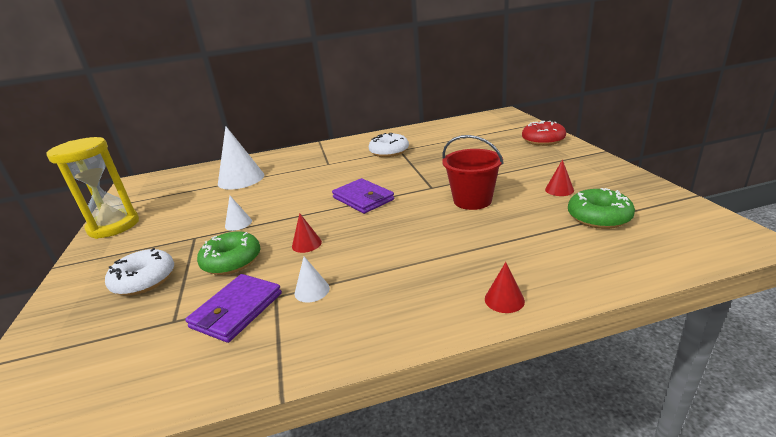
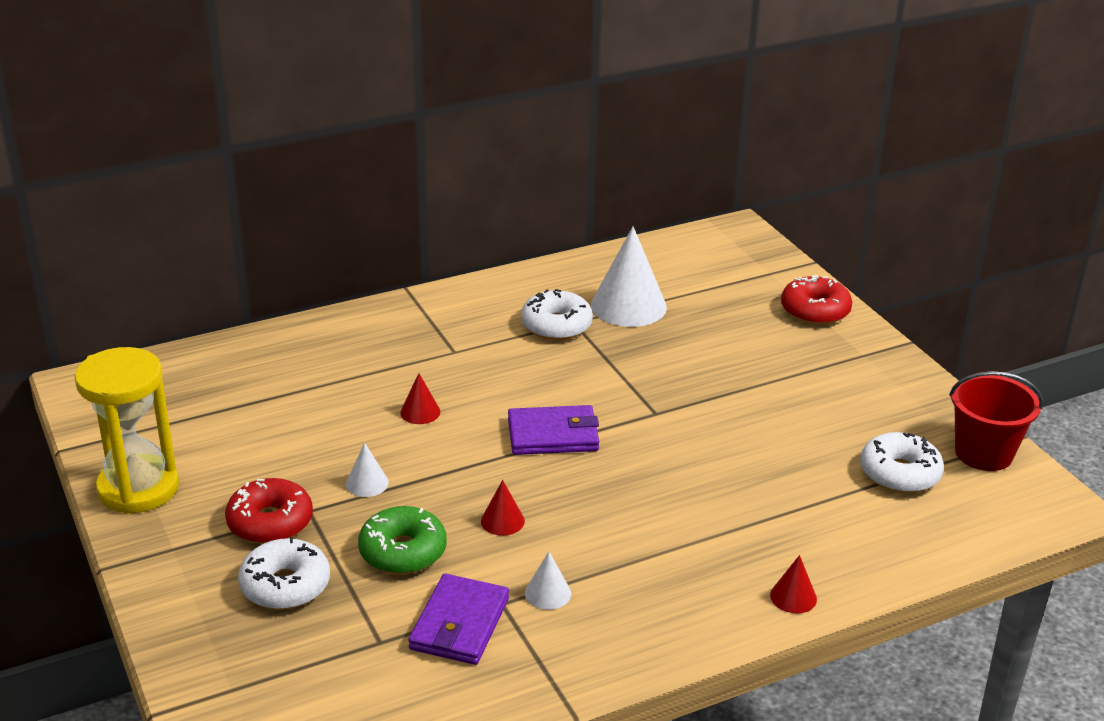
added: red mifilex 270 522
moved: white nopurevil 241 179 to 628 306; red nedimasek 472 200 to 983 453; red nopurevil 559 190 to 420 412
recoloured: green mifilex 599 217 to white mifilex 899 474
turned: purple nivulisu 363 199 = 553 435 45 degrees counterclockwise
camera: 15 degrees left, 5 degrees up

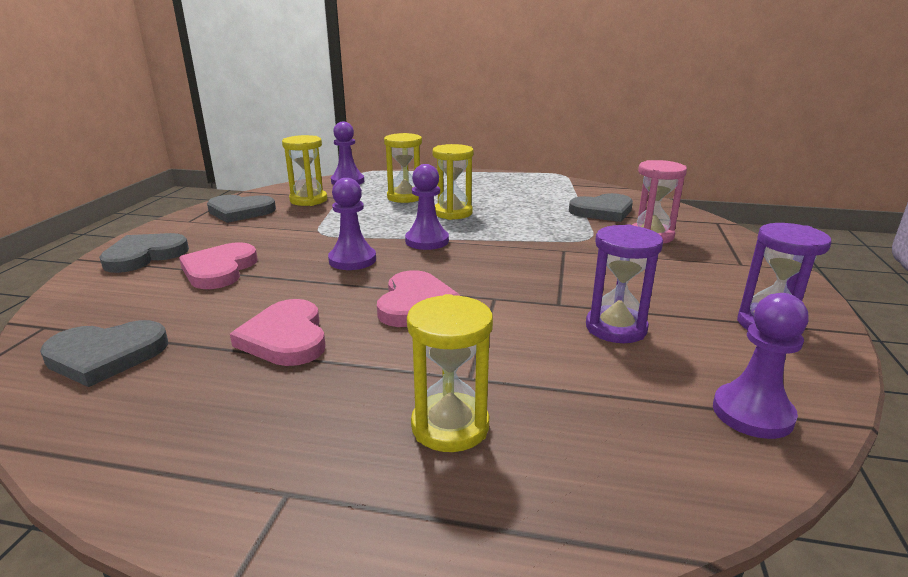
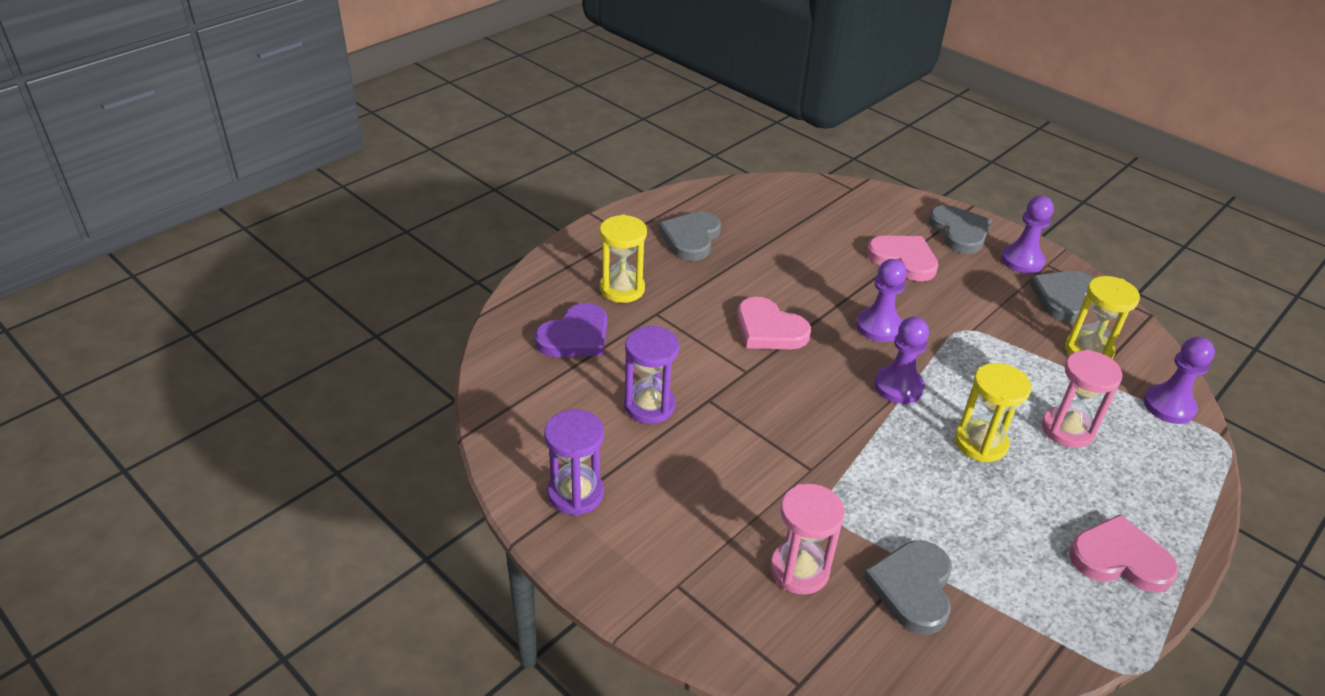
added: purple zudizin 575 336
moved: grey zudizin 106 355 to 691 238; pink zudizin 286 338 to 1120 559; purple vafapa 752 413 to 1022 260
recoloured: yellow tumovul 405 197 to pink tumovul 1067 429
camera: 120 degrees right, 15 degrees up

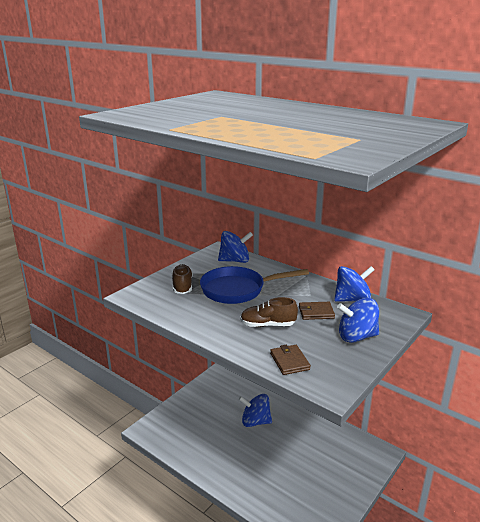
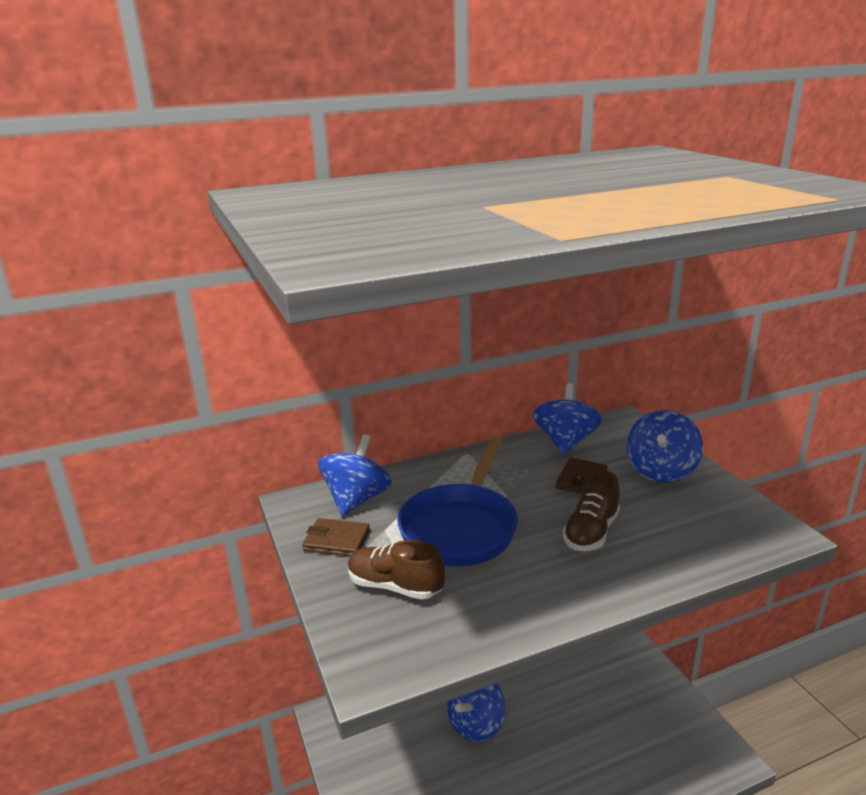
moved: brown nivulisu 289 361 to 337 540
camera: 60 degrees left, 0 degrees up

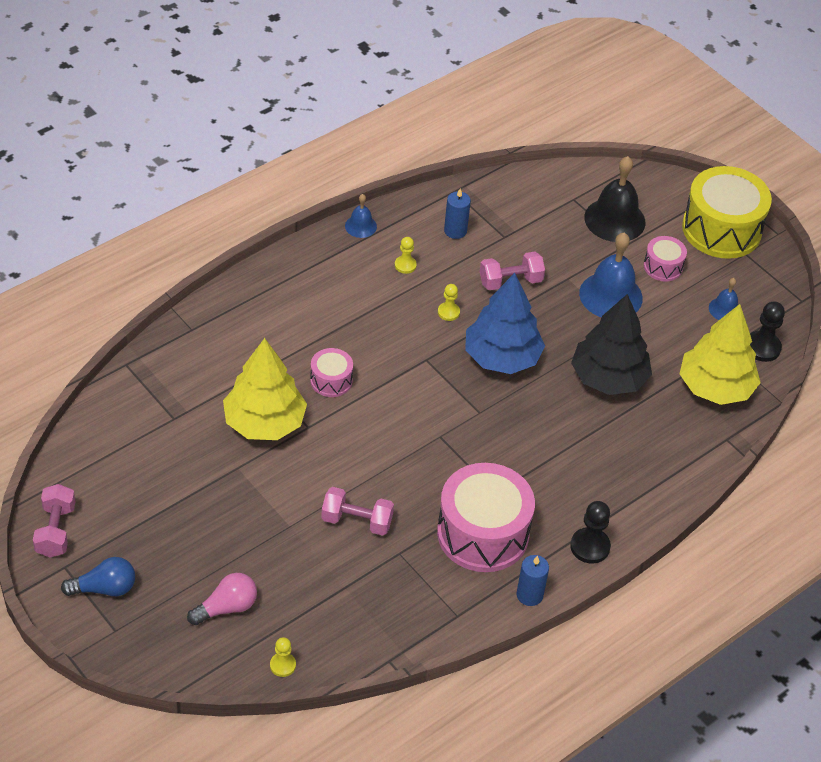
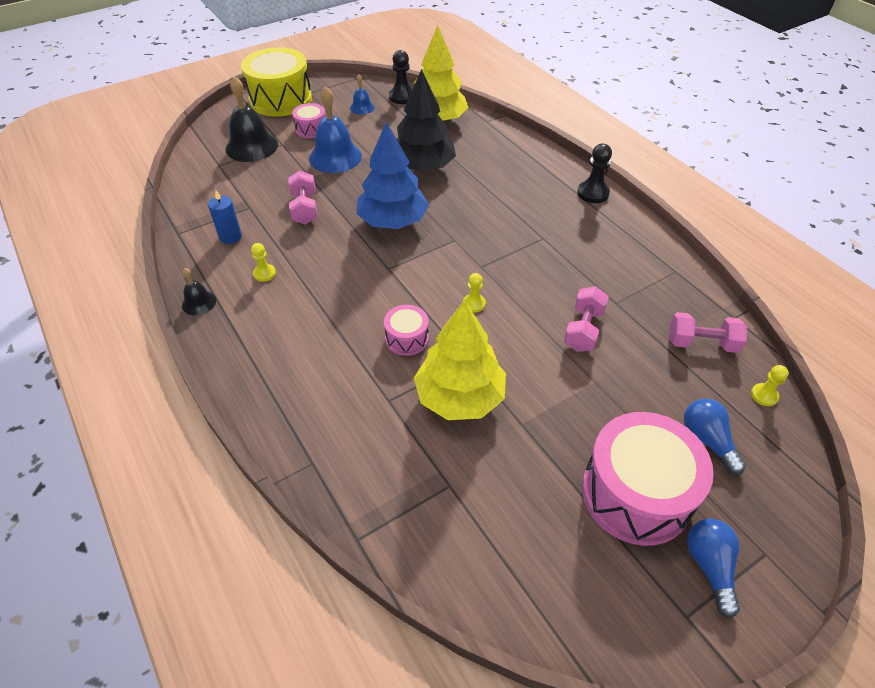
removed: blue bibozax 529 595
moved: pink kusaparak 55 530 to 701 343; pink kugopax 483 533 to 636 493; yellow vafapa 448 312 to 474 304
recoloured: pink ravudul 226 607 to blue ravudul 707 440; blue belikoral 360 226 to black belikoral 199 302
camera: 80 degrees left, 0 degrees up

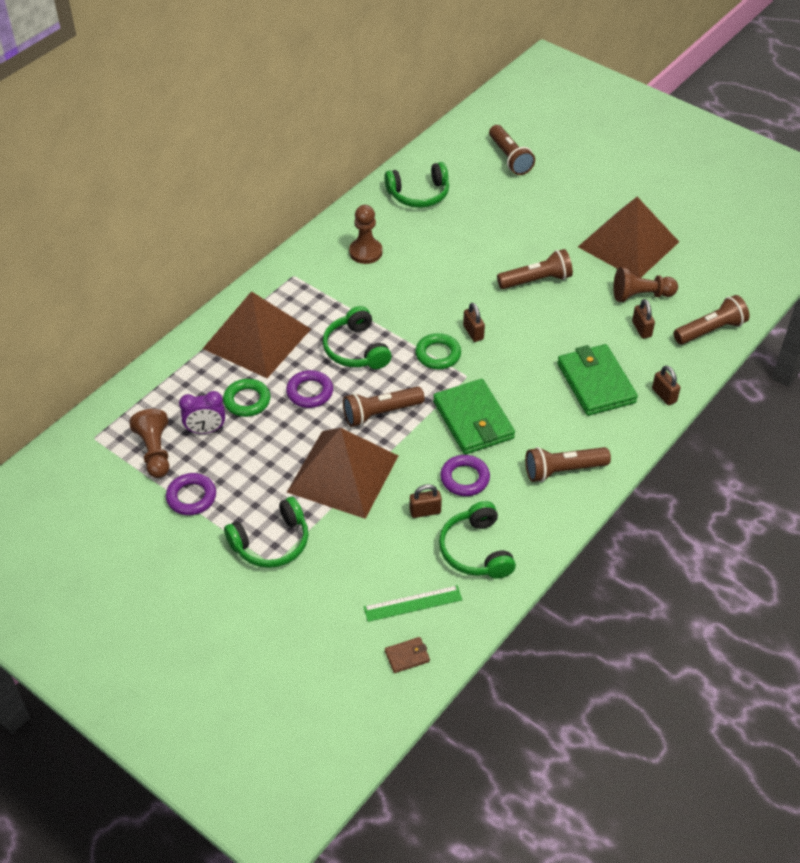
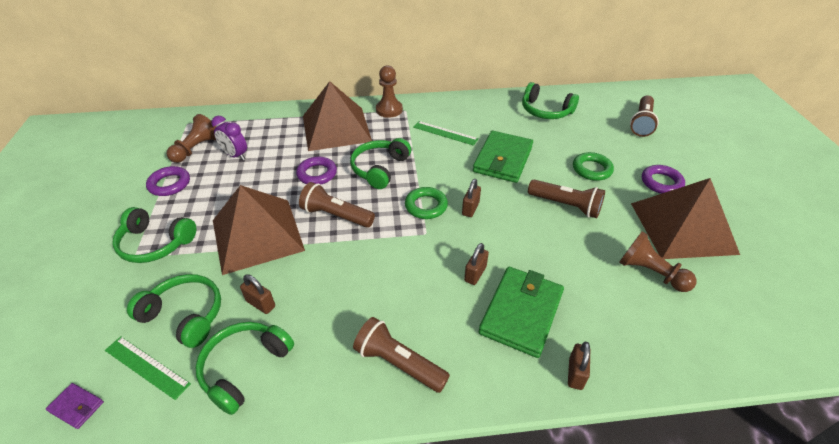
removed: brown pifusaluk 710 330
added: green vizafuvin 185 315; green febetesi 445 133
moved: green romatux 247 401 to 592 169; brown vafapa 365 252 to 389 110; green nivulisu 473 420 to 502 159; purple romatux 464 478 to 661 182; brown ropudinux 641 329 to 475 274
recoloured: brown nivulisu 407 656 to purple nivulisu 76 407
camera: 45 degrees right, 5 degrees down

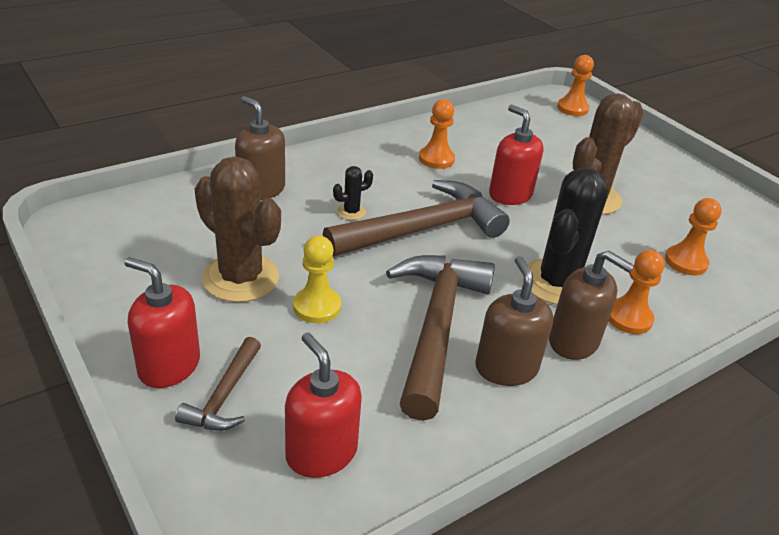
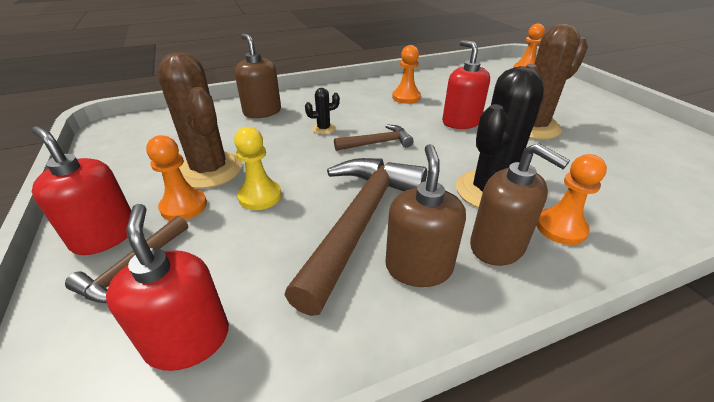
moved: orange vafapa 685 262 to 184 206
resized: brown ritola 422 229 = 377 143 x0.50
camera: 15 degrees right, 0 degrees up

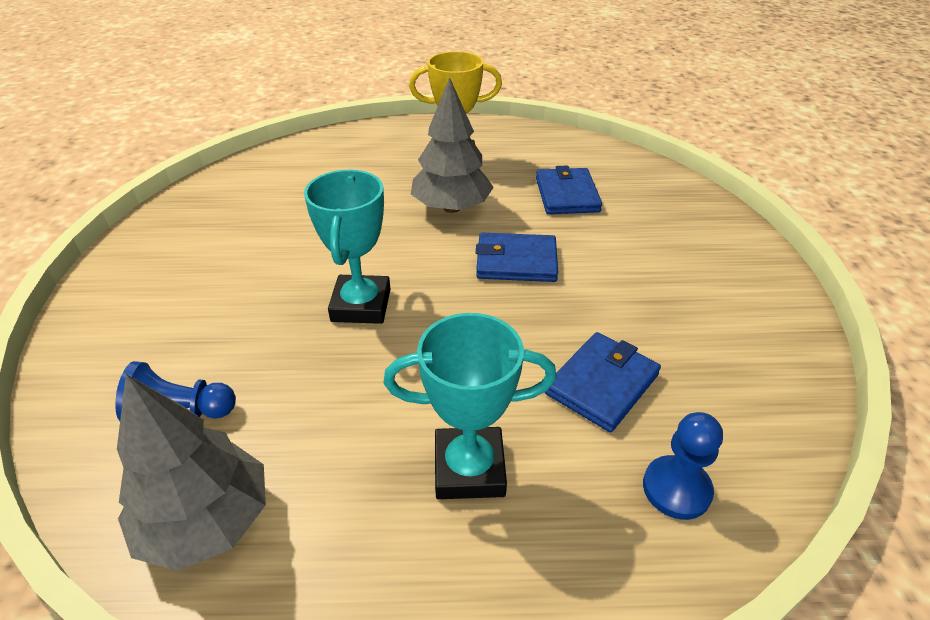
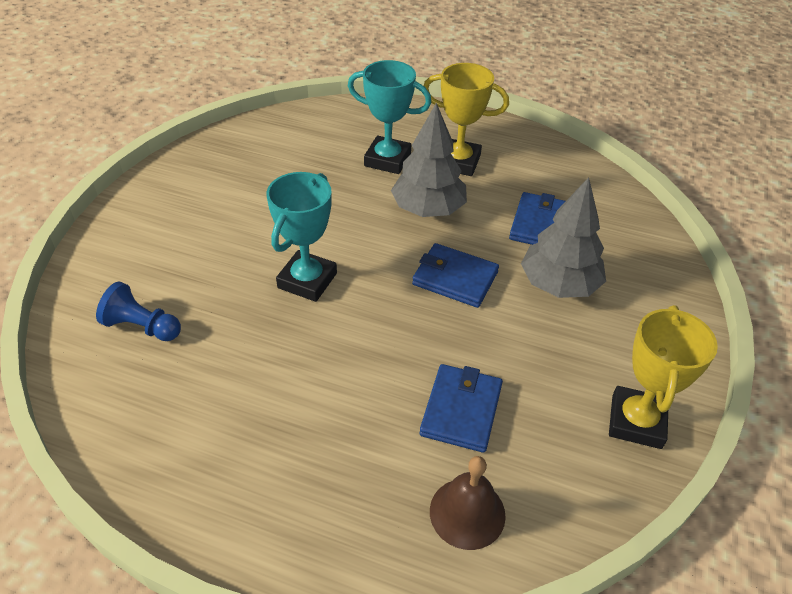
added: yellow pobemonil 636 421
moved: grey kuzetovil 206 522 to 559 284; turquoise pobemonil 469 468 to 387 160
replaced: blue vafapa 676 489 to brown belikoral 467 513
turned: blue nivulisu 602 384 = 461 410 45 degrees counterclockwise
camera: 20 degrees right, 5 degrees up

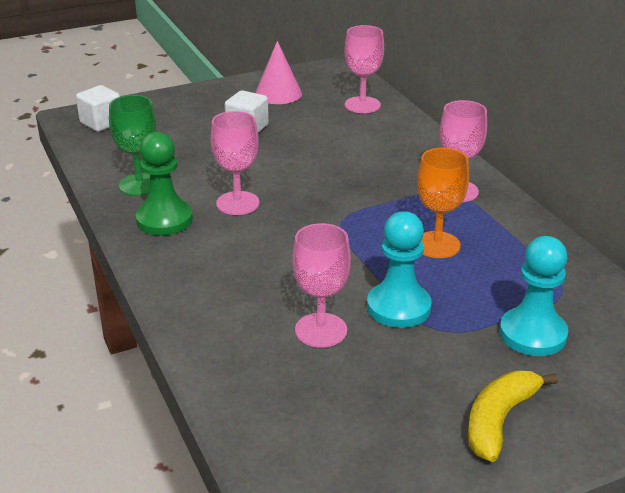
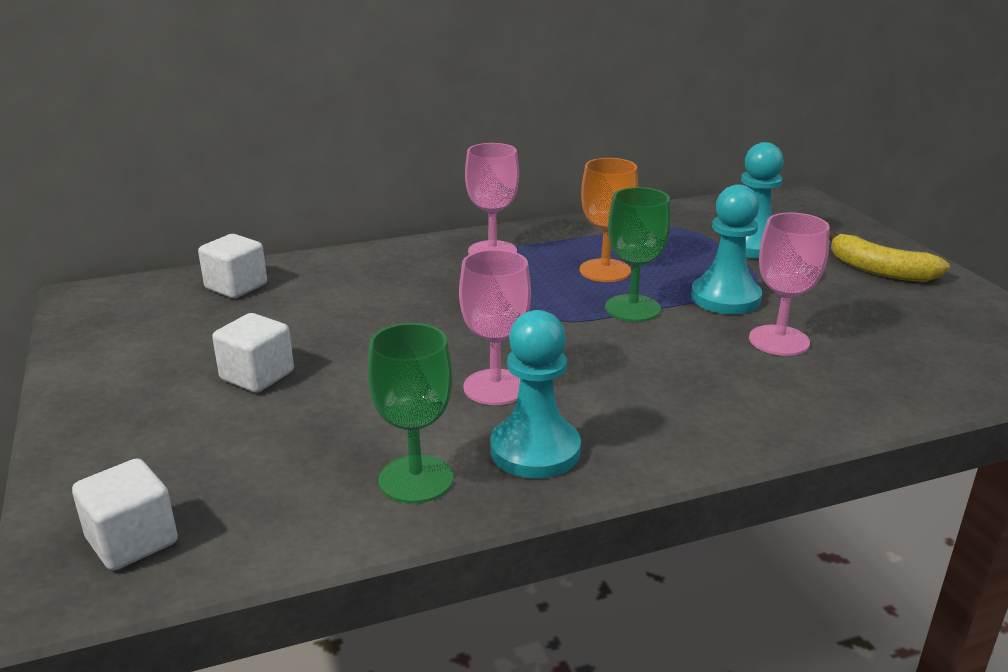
removed: pink nopurevil 278 93
added: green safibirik 632 308
replaced: pink safibirik 362 105 to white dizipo 236 286
recoloured: green vafapa 164 220 to turquoise vafapa 535 450
camera: 85 degrees left, 5 degrees down

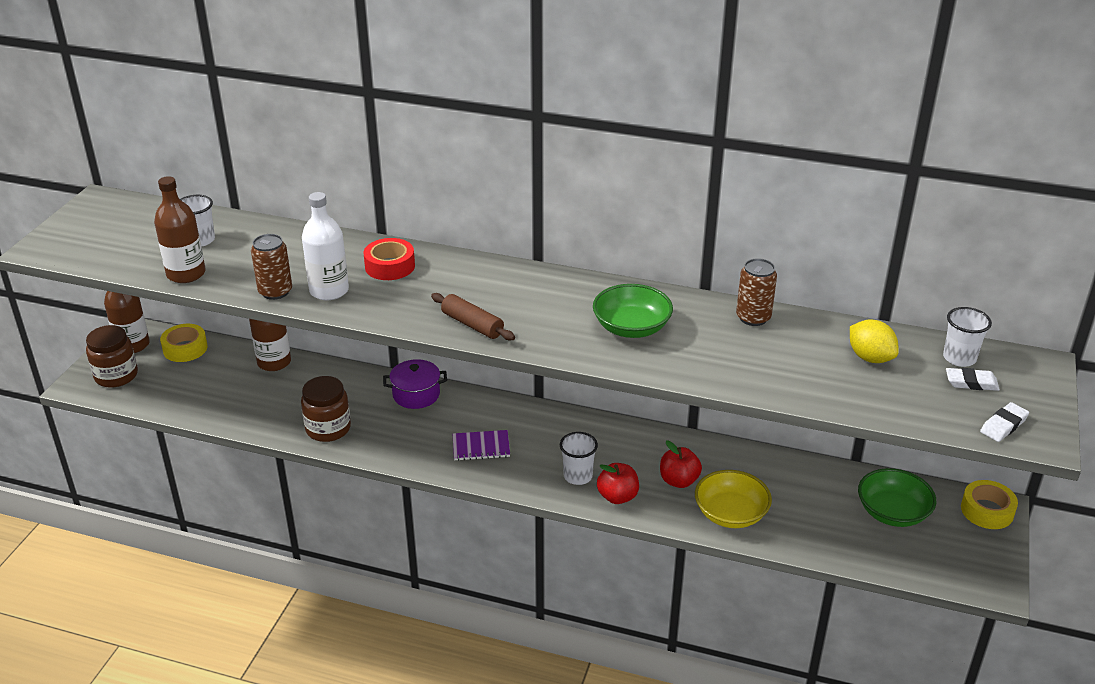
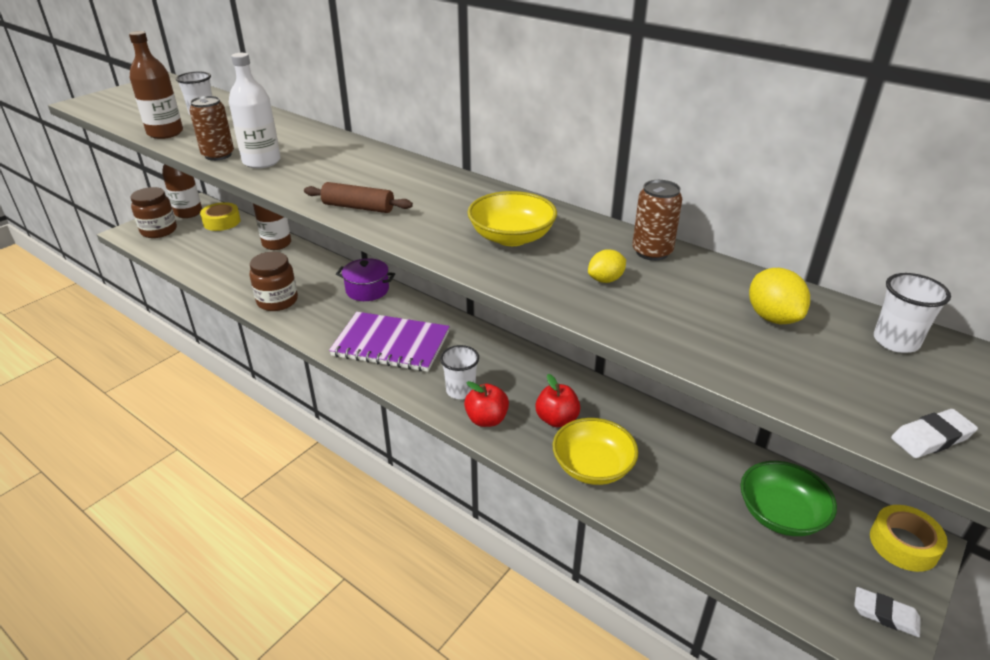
removed: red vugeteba 390 266
added: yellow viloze 605 280
moved: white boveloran 971 383 to 885 614
recoloured: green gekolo 631 328 to yellow gekolo 511 237
turned: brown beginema 472 324 = 358 207 45 degrees counterclockwise
resized: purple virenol 481 447 = 391 344 x1.91
camera: 20 degrees right, 0 degrees up

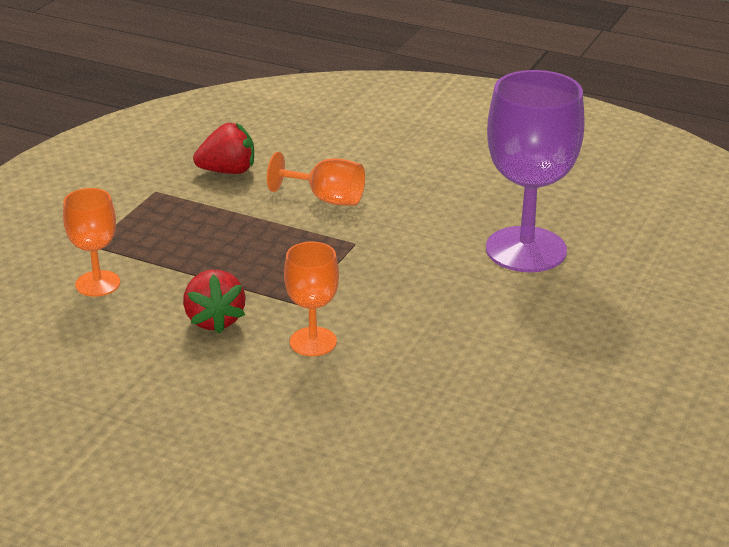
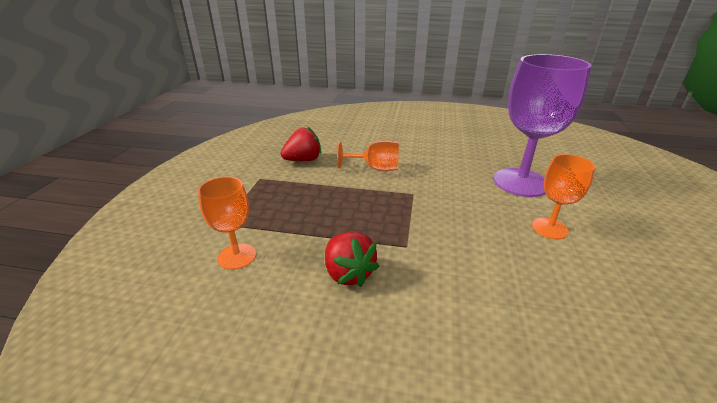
moved: orange safibirik 313 342 to 549 228
camera: 15 degrees left, 0 degrees up

